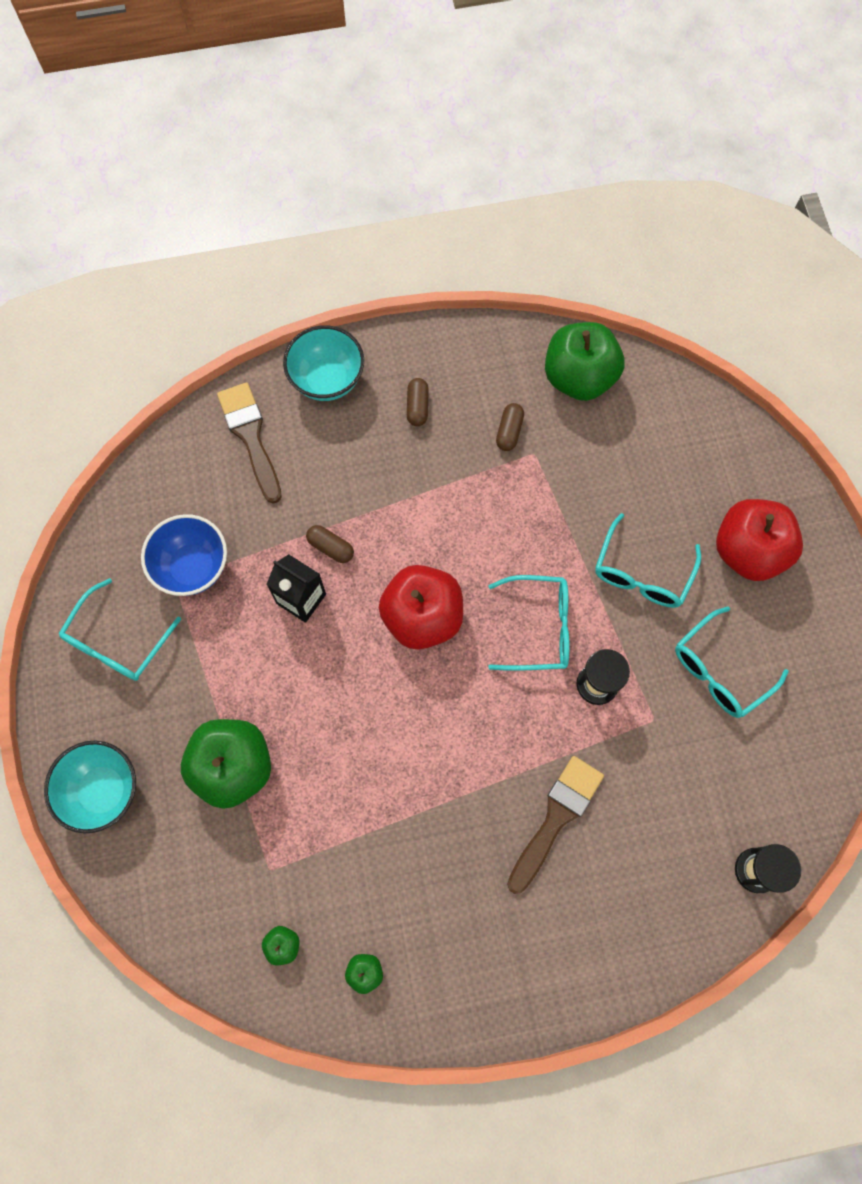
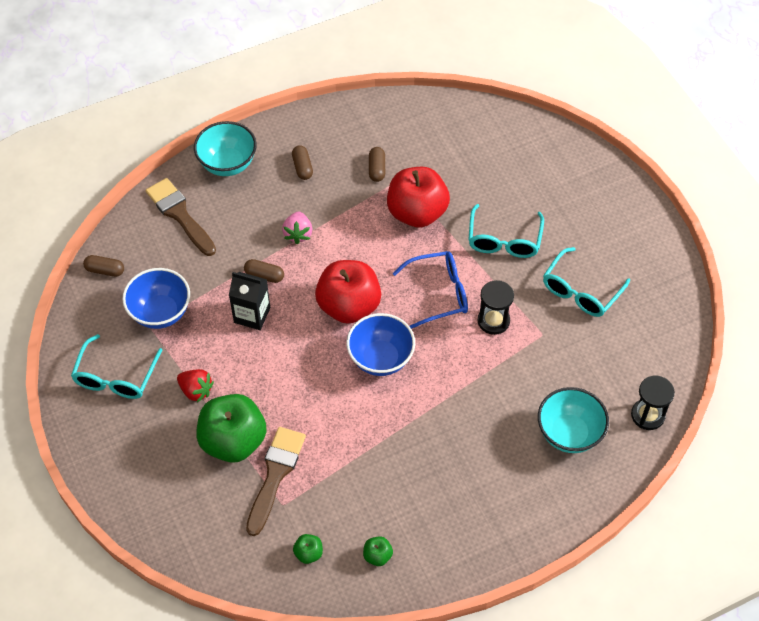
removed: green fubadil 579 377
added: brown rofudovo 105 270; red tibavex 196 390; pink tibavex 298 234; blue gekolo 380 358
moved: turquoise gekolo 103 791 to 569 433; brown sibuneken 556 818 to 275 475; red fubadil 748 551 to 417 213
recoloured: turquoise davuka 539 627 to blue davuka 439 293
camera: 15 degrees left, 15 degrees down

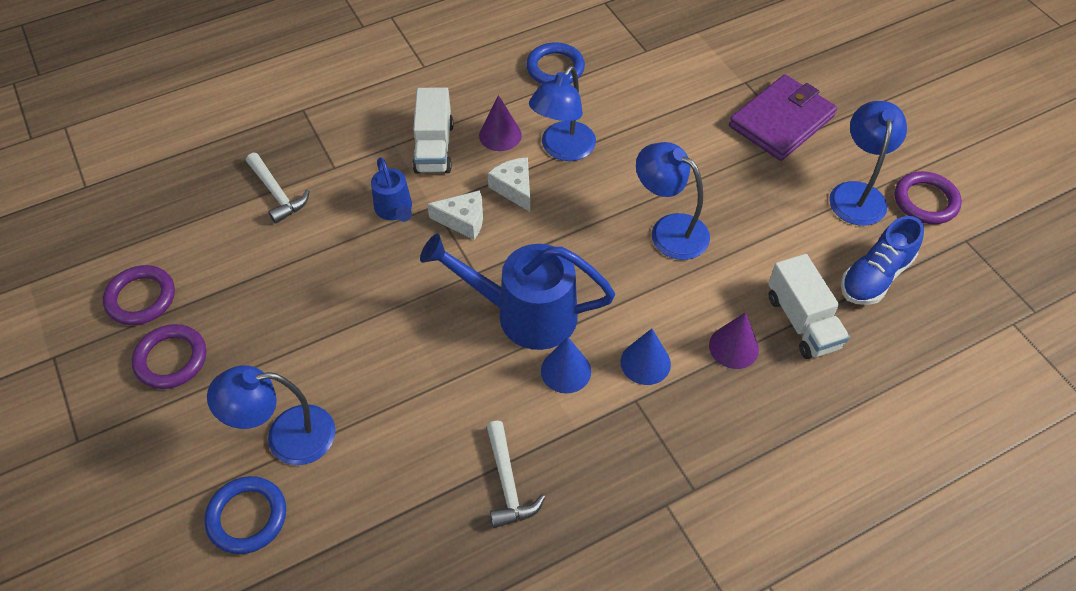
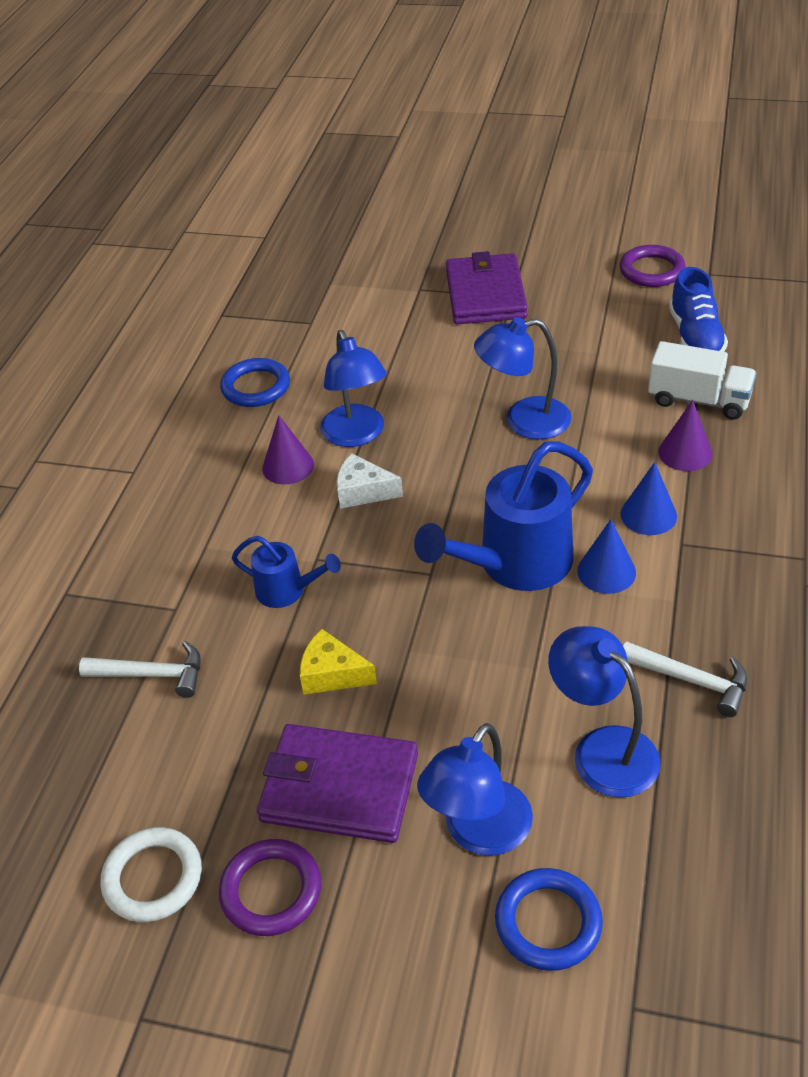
removed: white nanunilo 434 147; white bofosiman 463 220
added: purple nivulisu 339 787; yellow bofosiman 332 674
moved: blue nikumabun 857 193 to 602 749
recoloured: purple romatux 141 298 to white romatux 153 878
camera: 45 degrees left, 10 degrees down

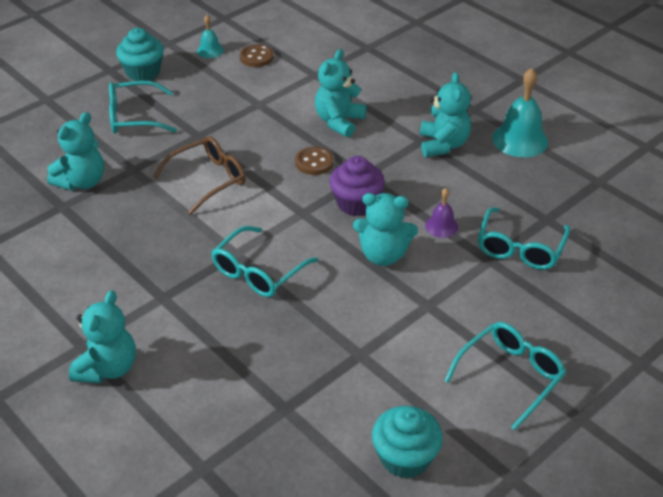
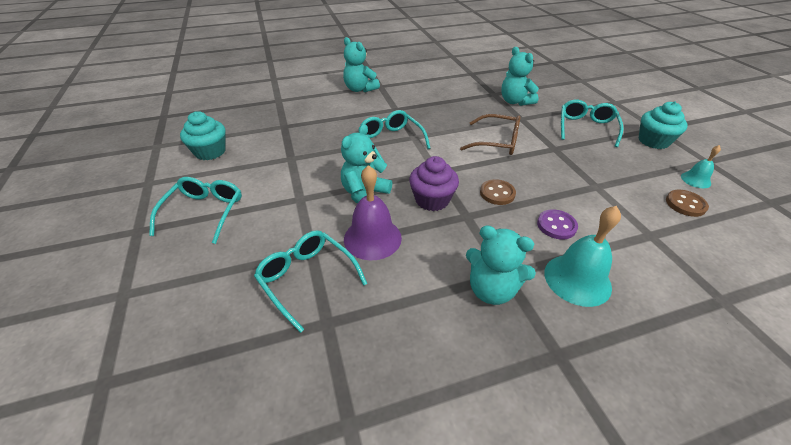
moved: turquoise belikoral 520 139 to 577 279
replaced: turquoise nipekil 339 122 to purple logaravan 556 225
turned: brown davuka 208 179 = 497 142 60 degrees counterclockwise; turquoise davuka 510 376 = 204 212 150 degrees counterclockwise
resized: purple belikoral 441 226 = 372 238 x1.86
camera: 115 degrees right, 0 degrees up

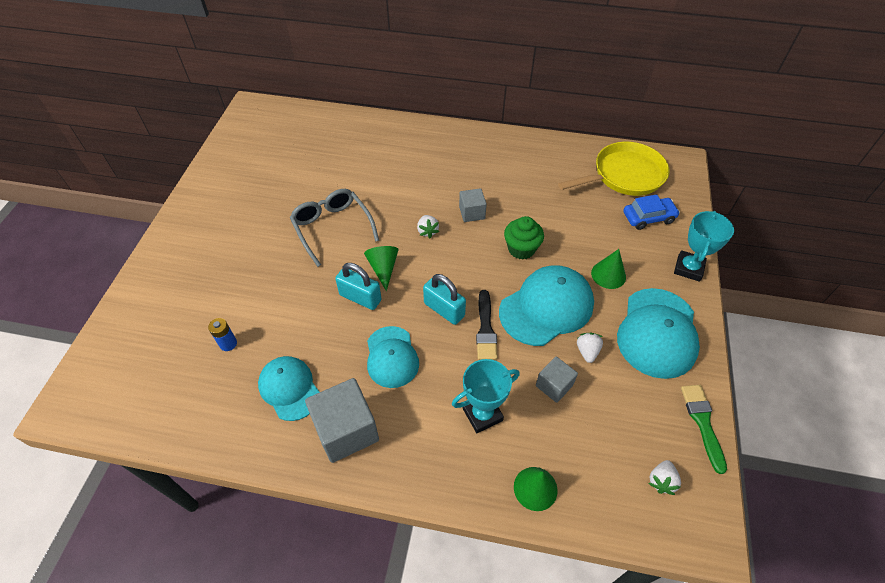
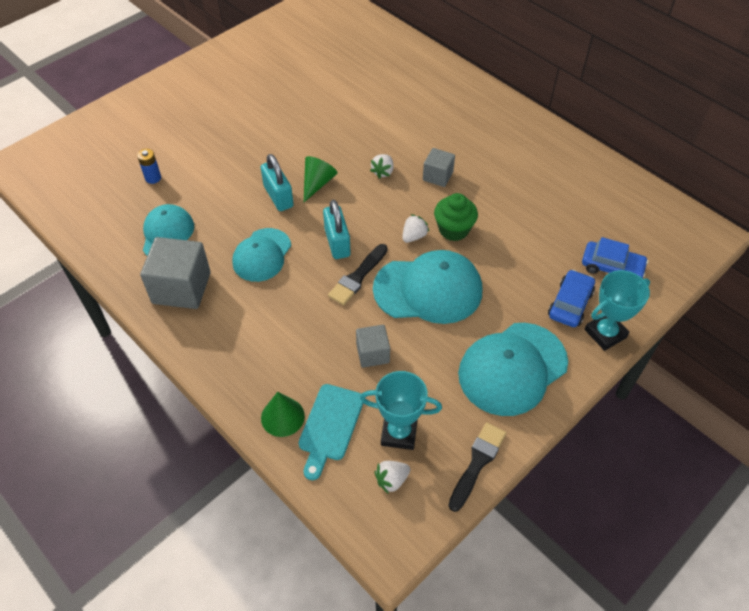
removed: grey davuka 332 228; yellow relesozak 624 175; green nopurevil 608 275
added: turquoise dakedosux 330 426; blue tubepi 570 304
moved: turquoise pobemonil 482 414 to 399 433; white tibavex 587 351 to 414 236
recoloured: green sibuneken 702 422 to black sibuneken 477 463
camera: 35 degrees right, 0 degrees up

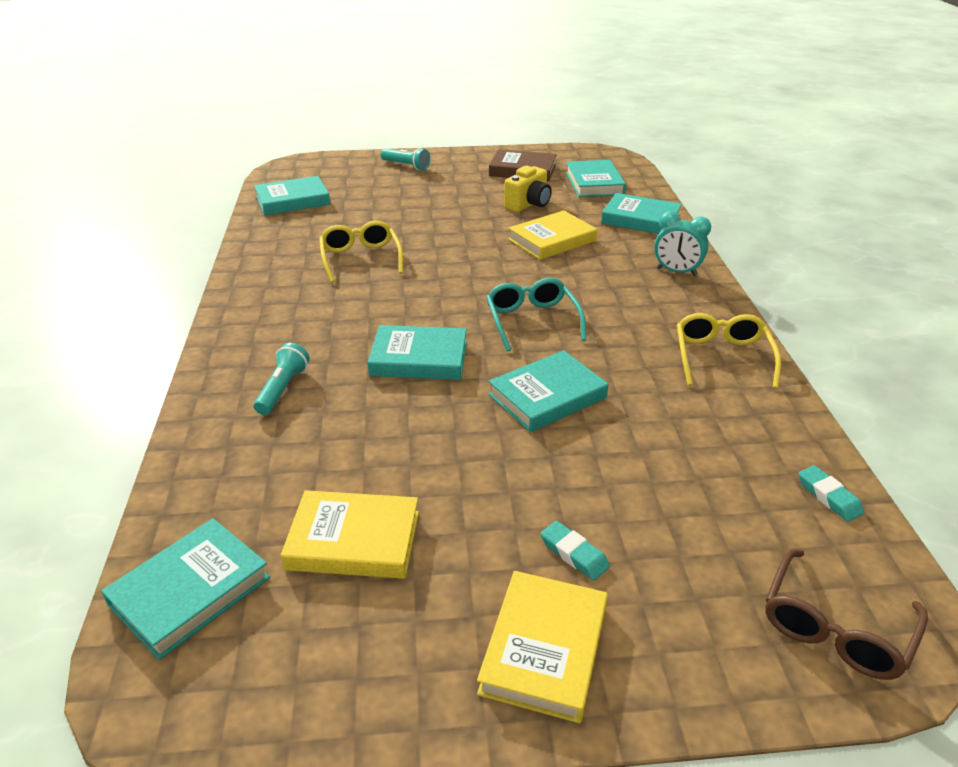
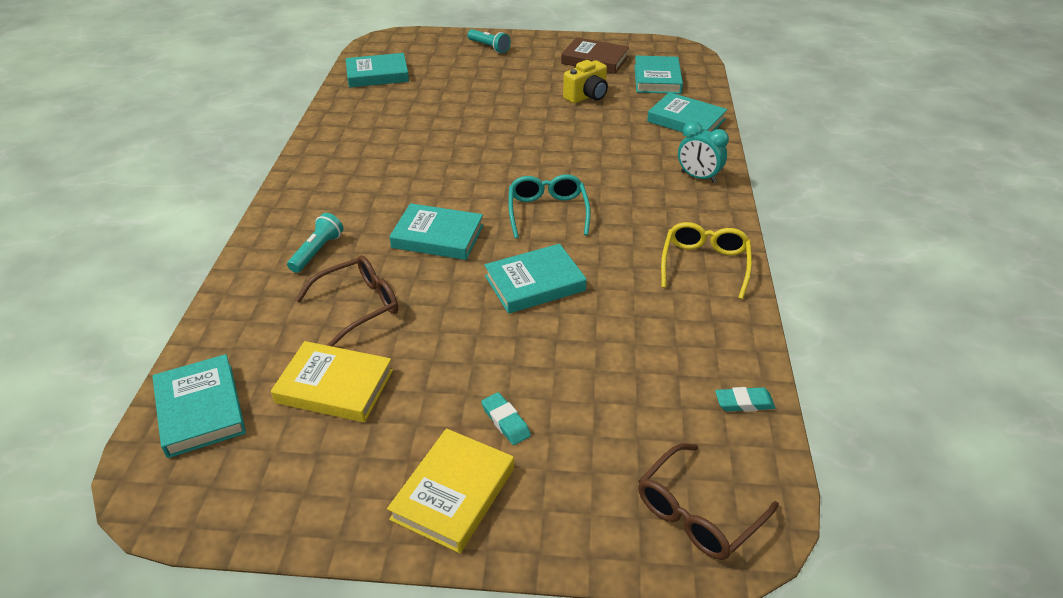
removed: yellow davuka 360 258; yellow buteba 552 240
added: brown davuka 358 305
turned: turquoise buteba 190 591 = 200 409 75 degrees counterclockwise; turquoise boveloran 828 497 = 744 402 75 degrees counterclockwise
camera: 10 degrees right, 5 degrees up

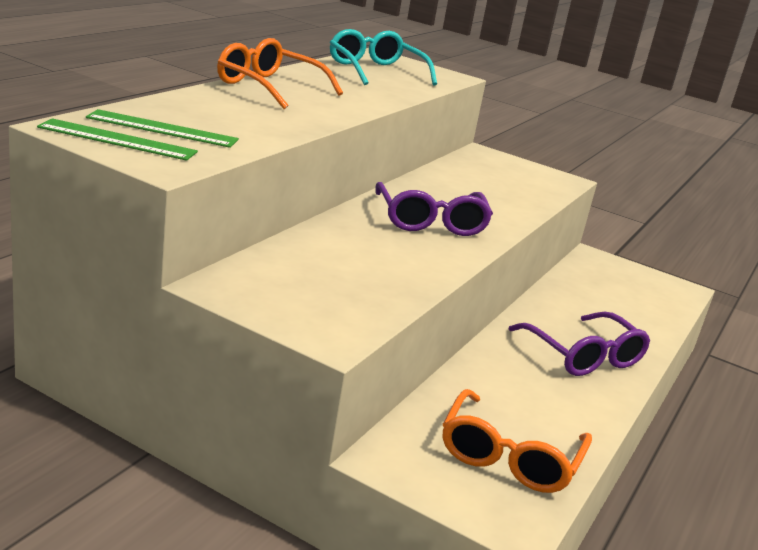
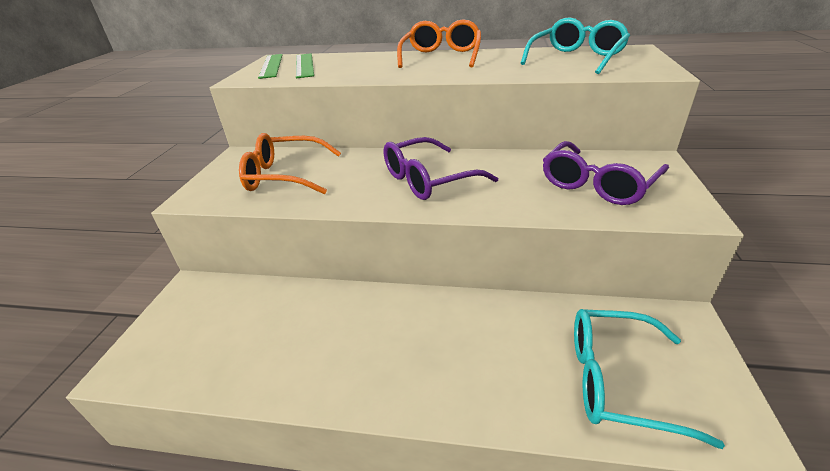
added: turquoise davuka 617 381
moved: orange davuka 509 457 to 285 176; purple davuka 583 356 to 597 184
camera: 75 degrees right, 10 degrees up

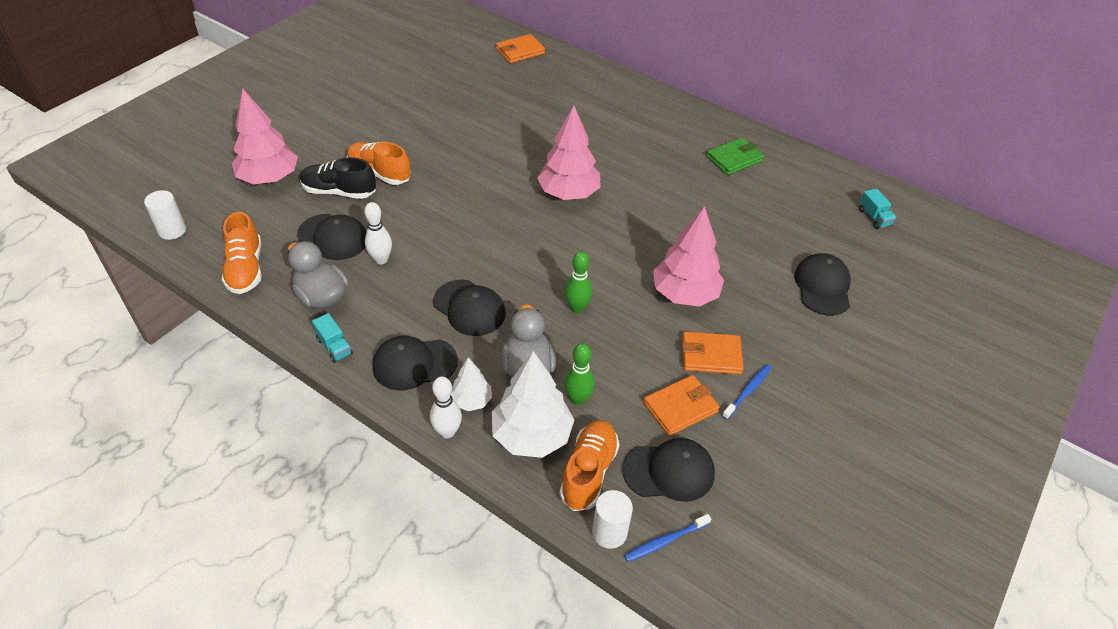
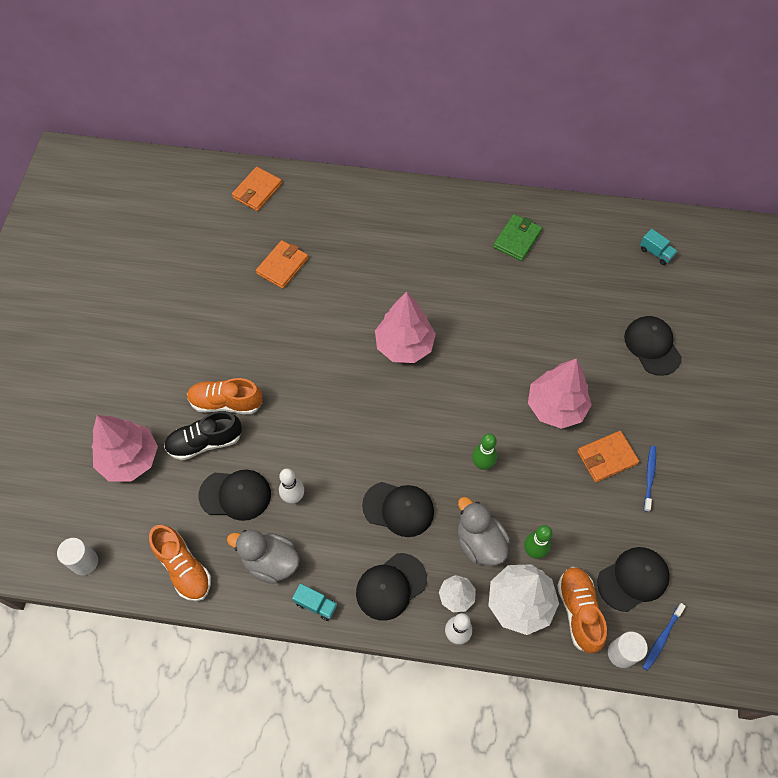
moved: orange nivulisu 680 407 to 282 266
camera: 25 degrees left, 15 degrees up

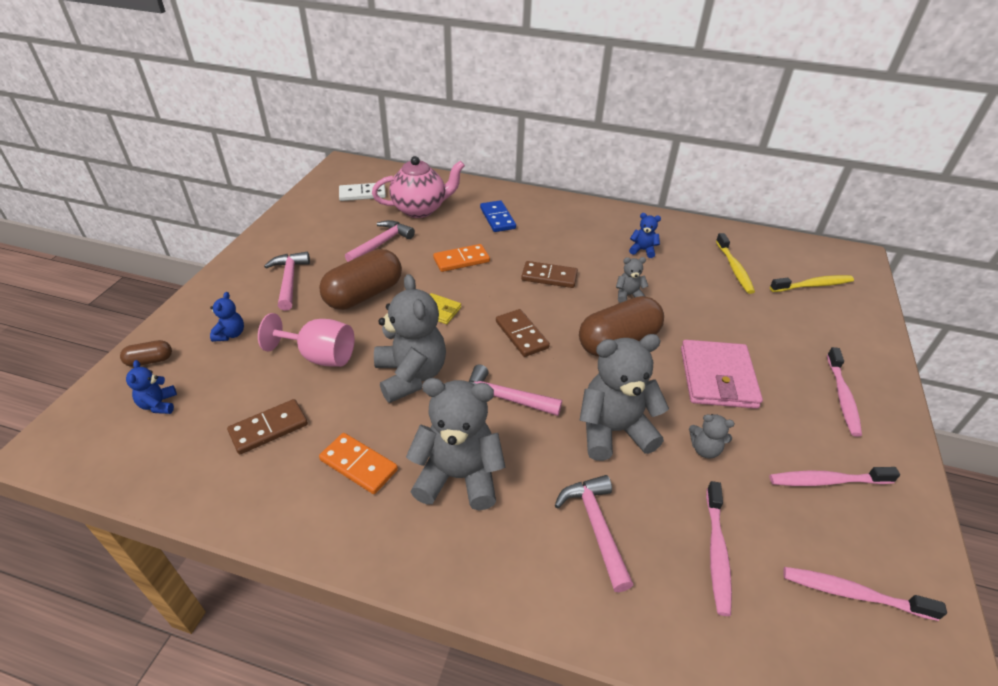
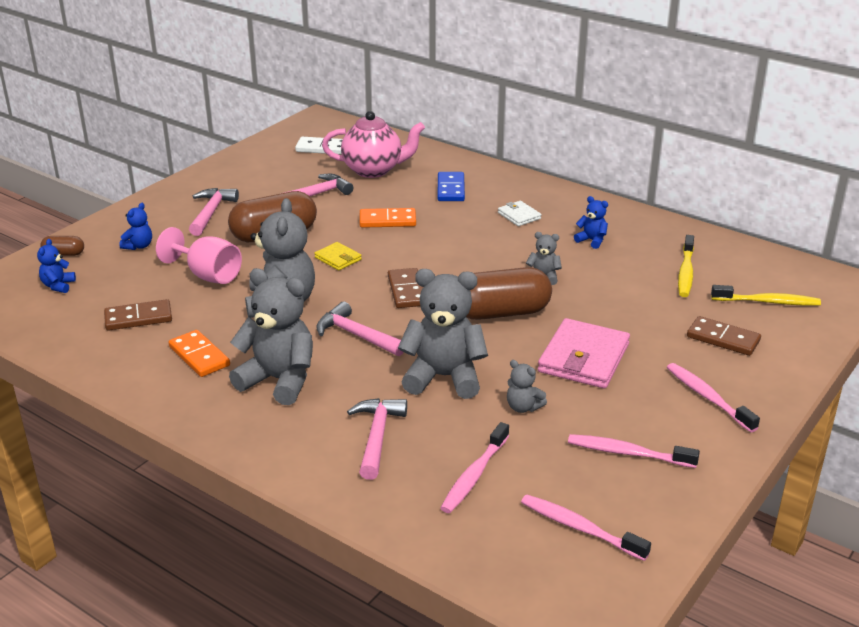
added: white nivulisu 519 216
moved: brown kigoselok 549 277 to 723 339
turned: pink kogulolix 842 397 = 708 397 120 degrees clockwise
camera: 20 degrees right, 10 degrees down

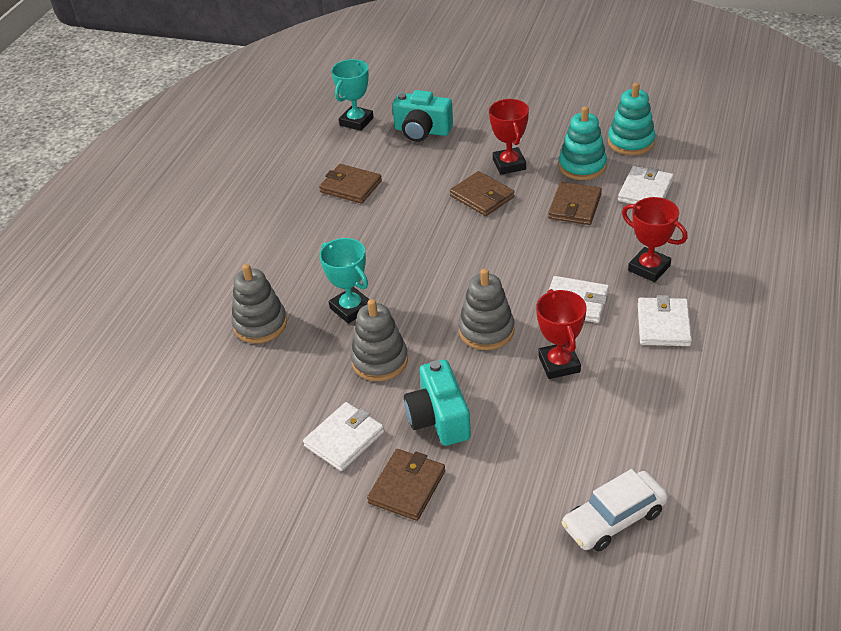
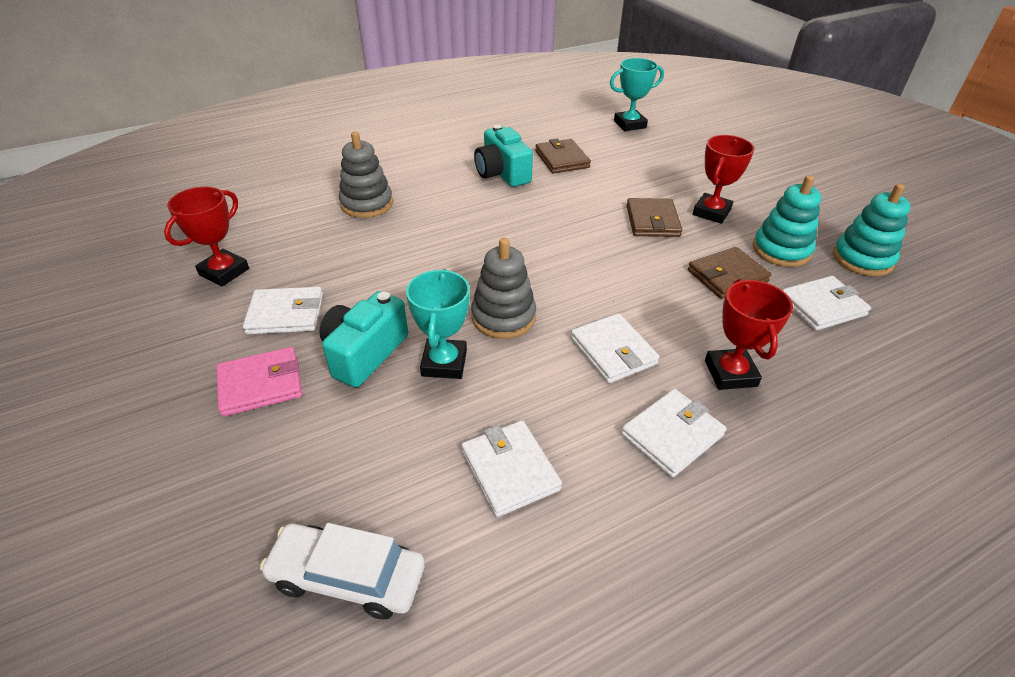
removed: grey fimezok 380 360
added: white nivulisu 510 470
moved: turquoise pobemonil 351 308 to 444 363; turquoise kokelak 422 131 to 502 173; red pobemonil 559 364 to 224 272
recoloured: brown nivulisu 407 487 to pink nivulisu 261 384
camera: 40 degrees right, 0 degrees up

